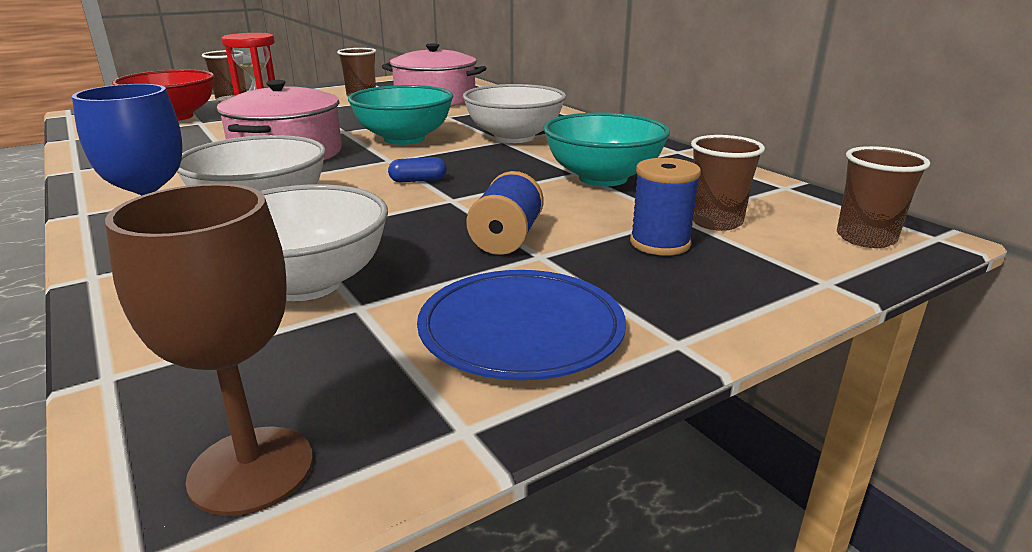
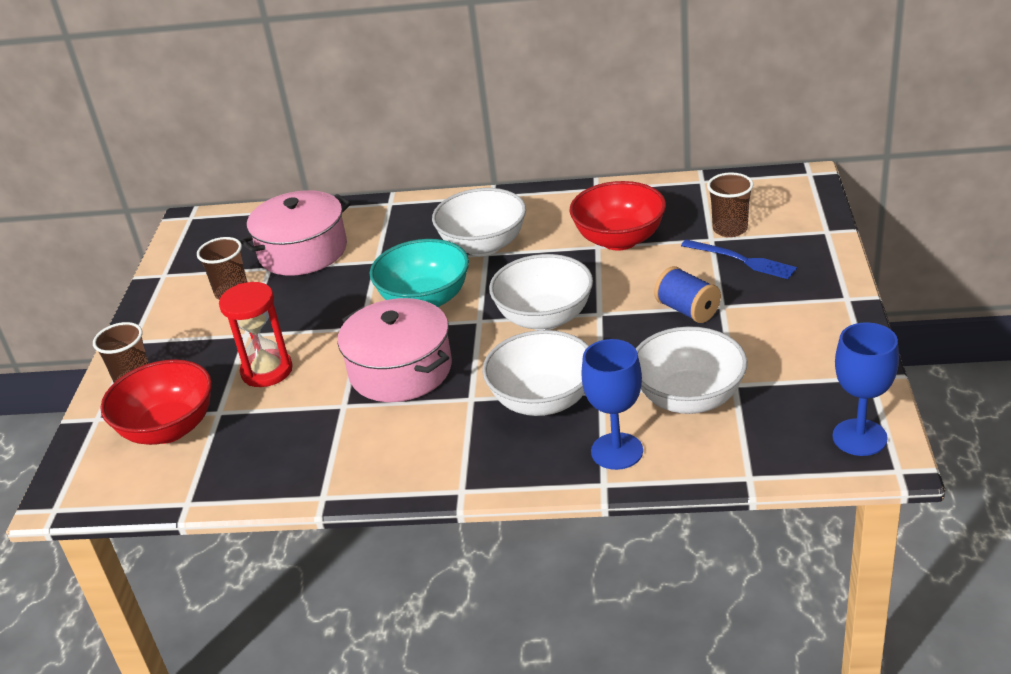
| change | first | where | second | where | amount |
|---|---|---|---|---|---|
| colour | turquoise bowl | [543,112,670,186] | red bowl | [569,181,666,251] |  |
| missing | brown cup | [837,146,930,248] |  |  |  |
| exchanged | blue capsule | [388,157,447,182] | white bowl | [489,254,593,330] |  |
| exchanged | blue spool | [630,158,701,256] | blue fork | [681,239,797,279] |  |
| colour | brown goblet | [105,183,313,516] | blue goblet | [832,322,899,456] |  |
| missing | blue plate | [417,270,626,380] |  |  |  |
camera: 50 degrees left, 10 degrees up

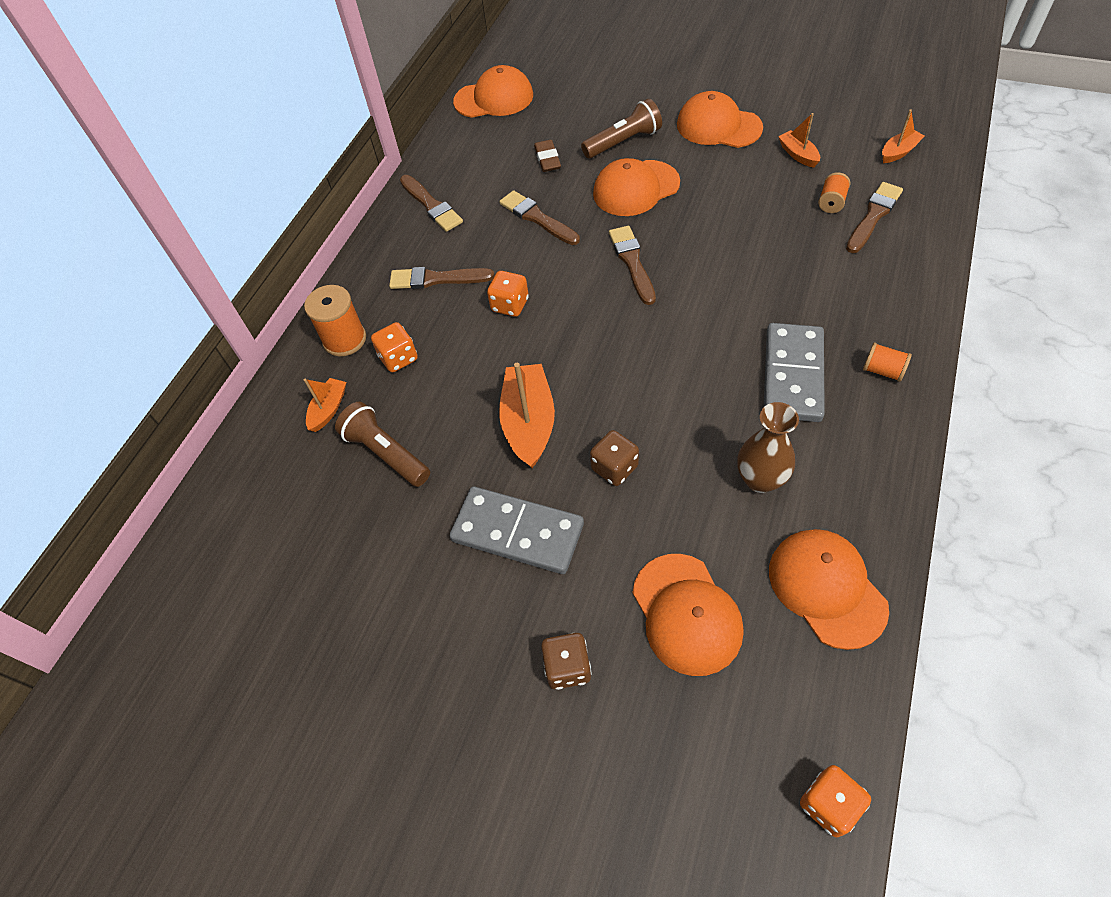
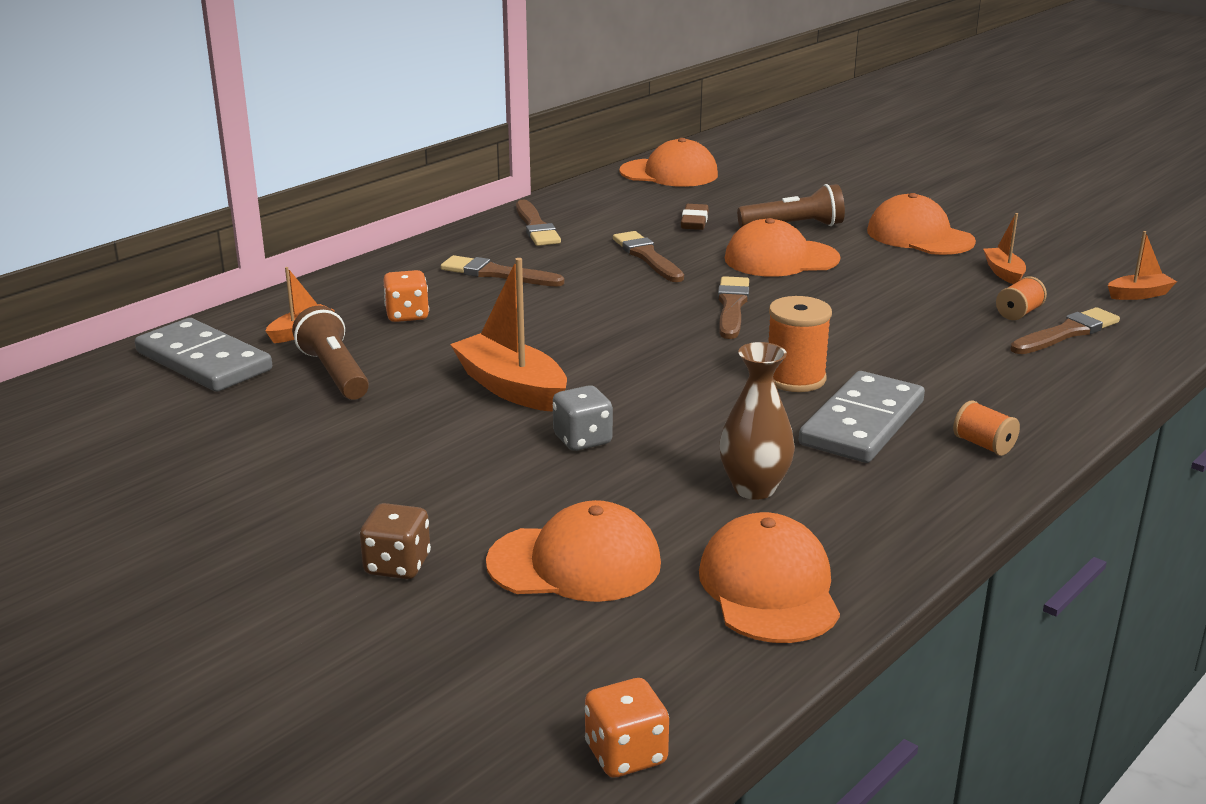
| change | first | where | second | where | amount |
|---|---|---|---|---|---|
| missing | orange dice | [487,271,529,317] |  |  |  |
| relocated | orange spool | [304,285,366,357] |  | [768,296,832,392] |  |
| spun | orange boat | [499,363,555,468] |  | [450,258,567,412] | 60 degrees counterclockwise |
| colour | brown dice | [590,430,639,486] | grey dice | [553,385,613,451] |  |
| relocated | grey domino | [450,486,584,574] |  | [135,318,272,392] |  |
| spun | orange cap | [633,554,744,676] |  | [486,500,661,602] | 90 degrees counterclockwise |
camera: 15 degrees right, 30 degrees down

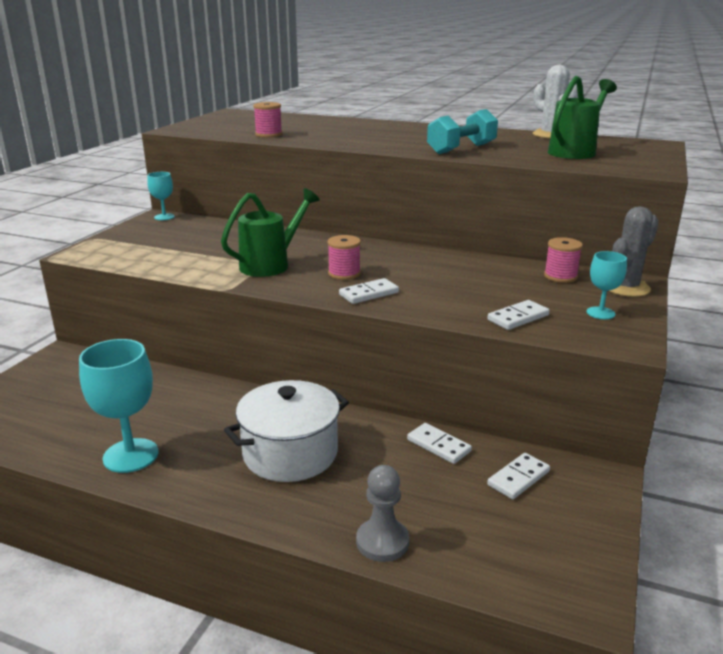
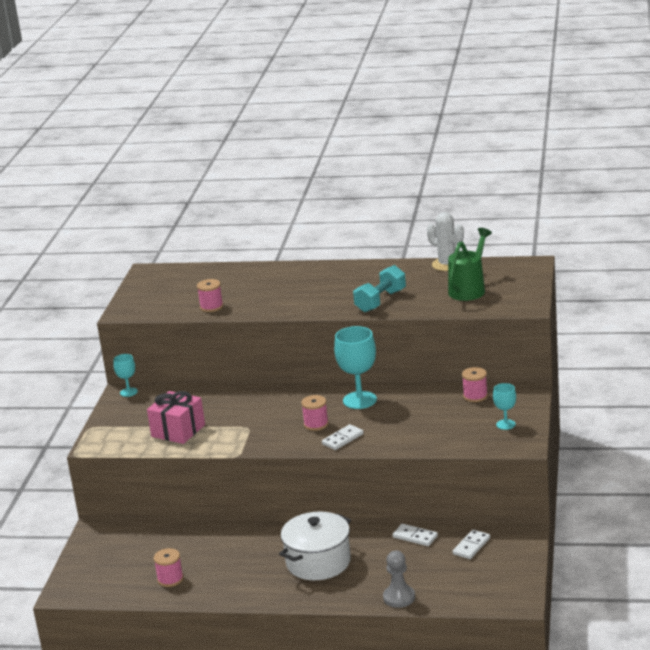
| change | first | where | second | where | amount |
|---|---|---|---|---|---|
| missing | green watering can | [221,188,320,277] |  |  |  |
| missing | grey cactus | [609,206,659,297] |  |  |  |
| missing | white domino | [488,300,550,330] |  |  |  |
| relocated | turquoise goblet | [79,339,159,473] |  | [334,326,377,409] |  |
| appeared |  |  | pink gift | [147,391,205,444] |  |
| appeared |  |  | pink spool | [154,548,184,587] |  |
camera: 10 degrees left, 0 degrees up

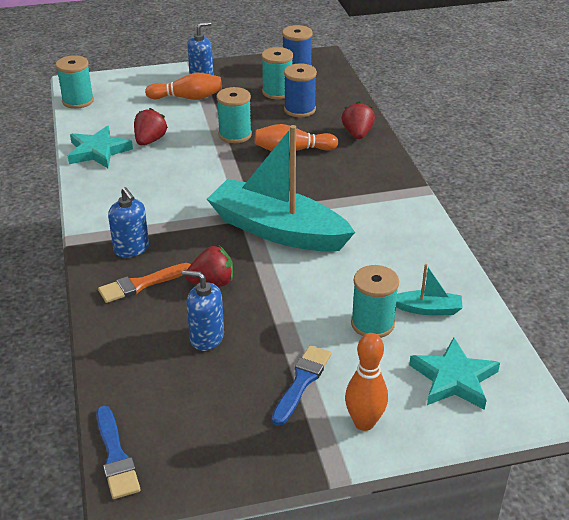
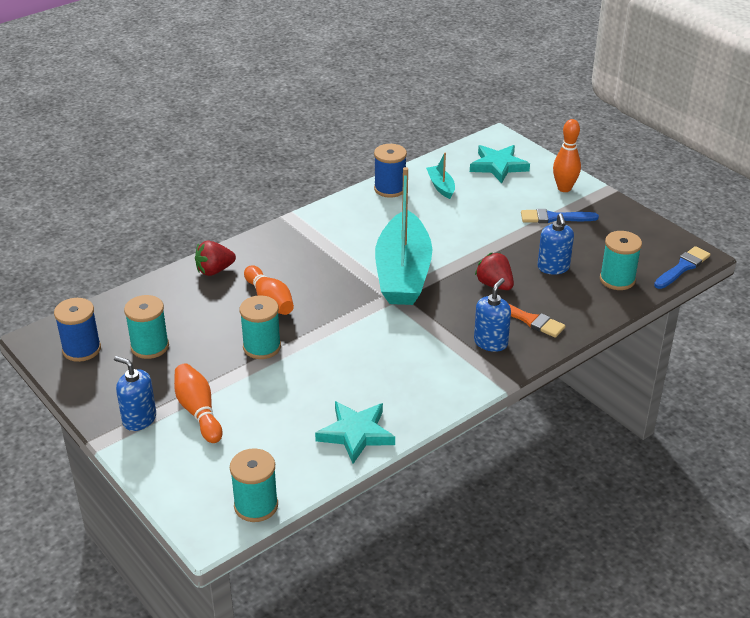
| change | first | where | second | where | amount |
|---|---|---|---|---|---|
| relocated | blue spool | [284,63,317,117] |  | [374,144,407,198] |  |
| missing | red strawberry | [134,108,168,145] |  |  |  |
| relocated | turquoise spool | [351,265,399,338] |  | [600,231,642,290] |  |
camera: 115 degrees left, 0 degrees up

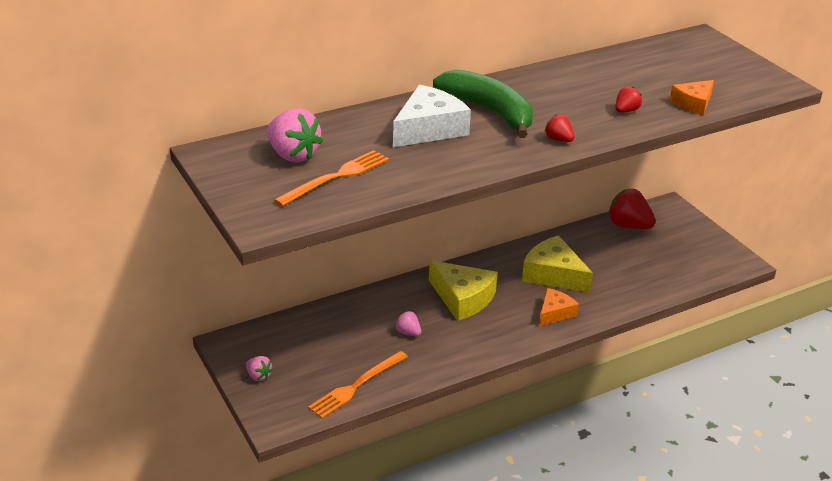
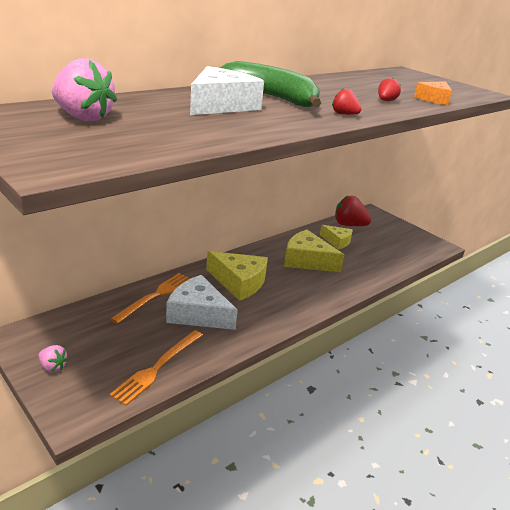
| change | first | where | second | where | amount |
|---|---|---|---|---|---|
| relocated | orange fork | [274,150,389,206] |  | [110,273,191,324] |  |
| missing | orange cheese | [539,288,579,326] |  |  |  |
| exchanged | pink strawberry | [395,311,421,336] | white cheese | [166,275,238,330] |  |
| appeared |  |  | yellow cheese | [320,225,353,249] |  |
camera: 15 degrees left, 5 degrees down

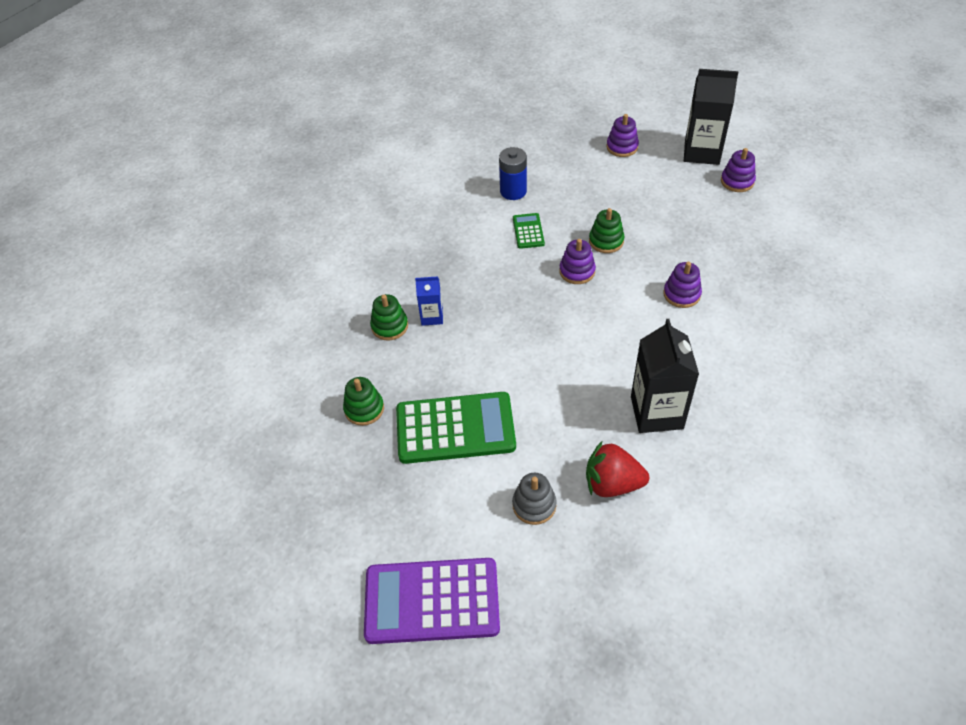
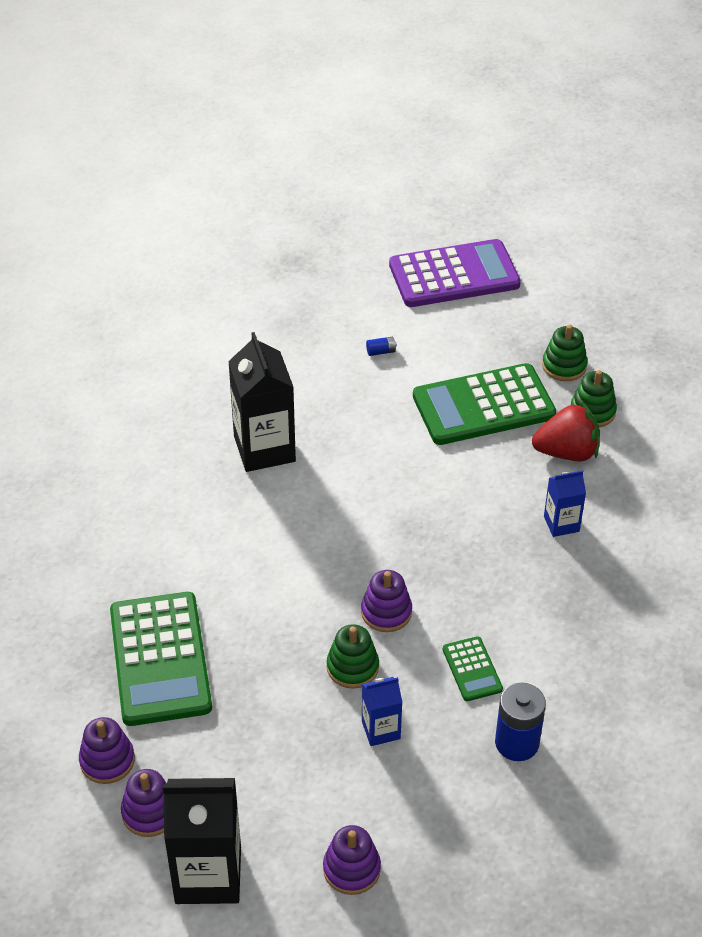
| change | first | where | second | where | amount |
|---|---|---|---|---|---|
| relocated | purple stacking toy | [663,262,702,308] |  | [79,717,135,784] |  |
| relocated | green stacking toy | [370,294,408,341] |  | [542,325,587,381] |  |
| relocated | red strawberry | [586,441,649,497] |  | [532,402,600,461] |  |
| exchanged | grey stacking toy | [512,473,557,525] | blue battery | [366,337,397,356] |  |
| appeared |  |  | green calculator | [110,592,212,726] |  |
| appeared |  |  | blue carton | [362,677,403,746] |  |
camera: 165 degrees right, 5 degrees down

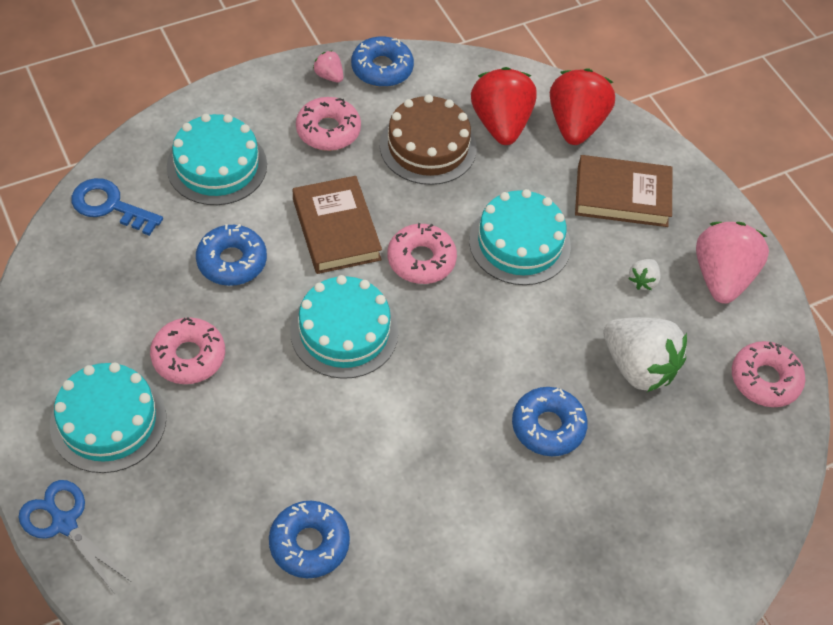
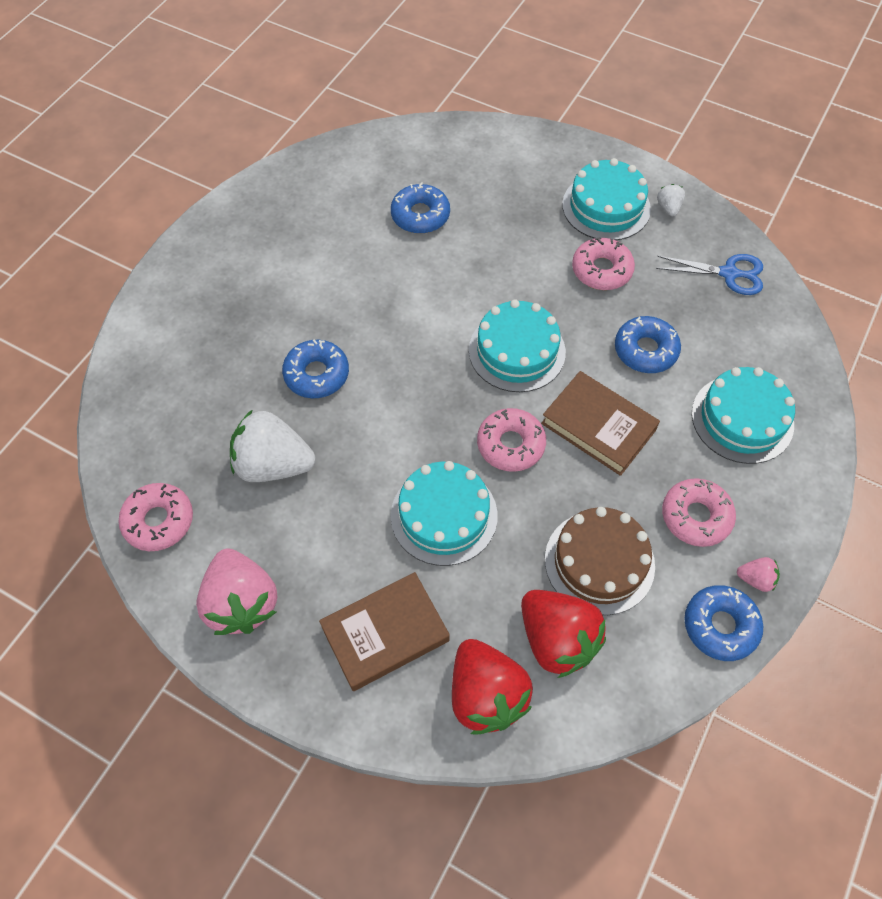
| change | first | where | second | where | amount |
|---|---|---|---|---|---|
| missing | blue key | [71,178,163,236] |  |  |  |
| relocated | white strawberry | [628,259,661,290] |  | [657,184,685,216] |  |
| relocated | blue scissors | [18,480,131,594] |  | [656,254,763,295] |  |
camera: 150 degrees right, 5 degrees up

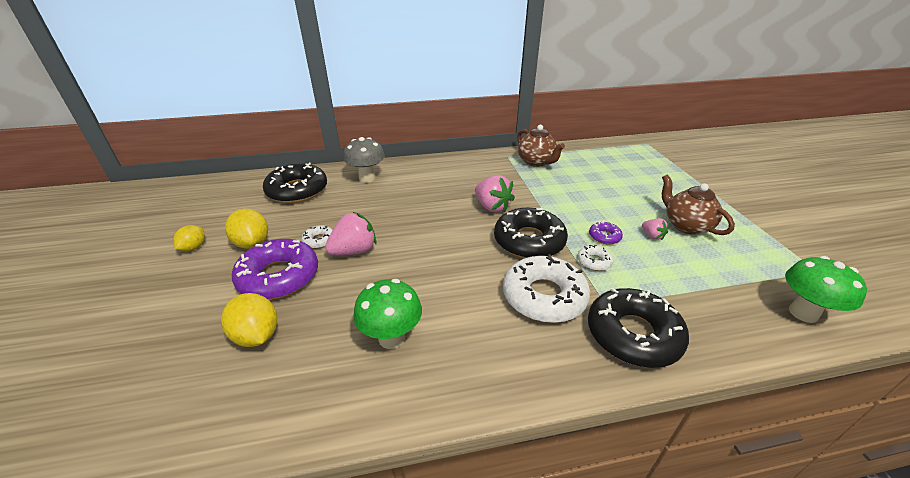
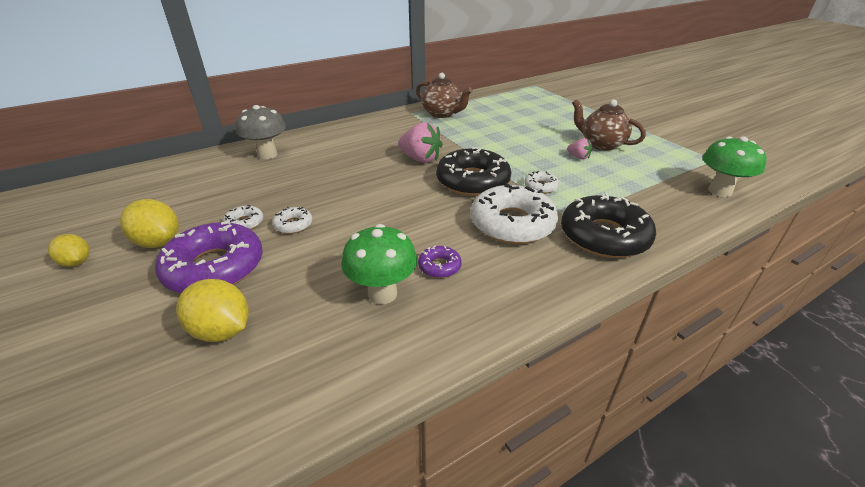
| change | first | where | second | where | amount |
|---|---|---|---|---|---|
| missing | black donut | [263,163,327,203] |  |  |  |
| exchanged | pink strawberry | [325,212,376,255] | white donut | [272,207,312,234] |  |
| relocated | purple donut | [589,221,623,244] |  | [418,246,462,278] |  |
| spun | yellow lemon | [173,225,205,251] |  | [48,234,90,267] | 45 degrees counterclockwise |
camera: 20 degrees left, 0 degrees up

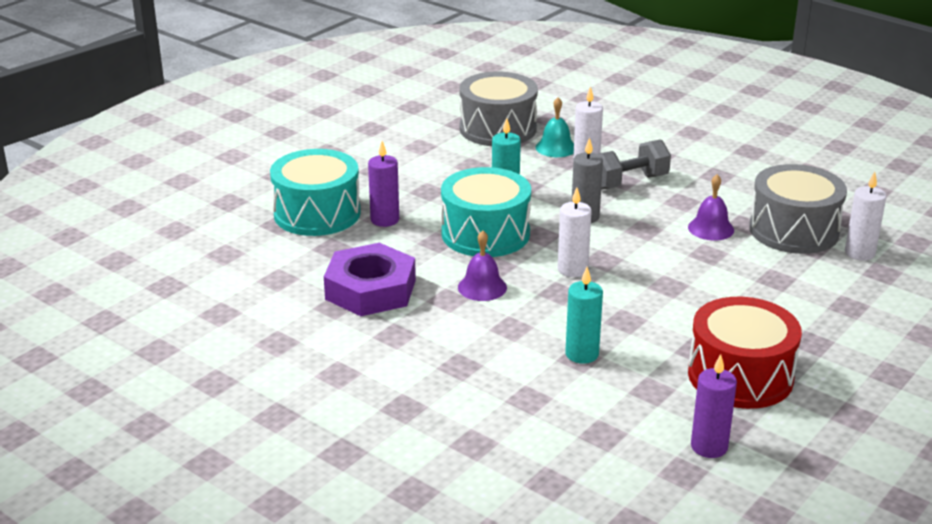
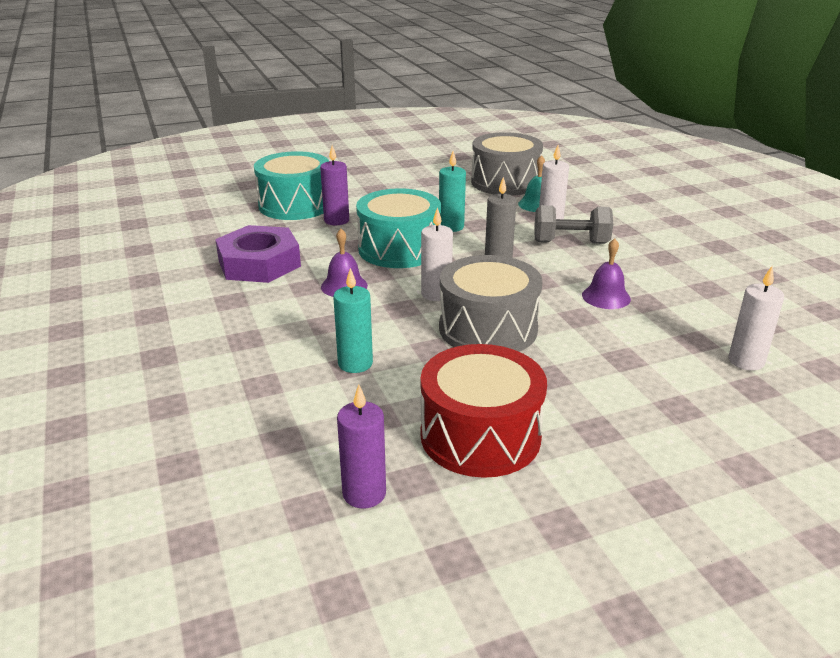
| change | first | where | second | where | amount |
|---|---|---|---|---|---|
| relocated | grey drum | [749,164,847,254] |  | [439,255,542,352] |  |
camera: 30 degrees right, 0 degrees up

